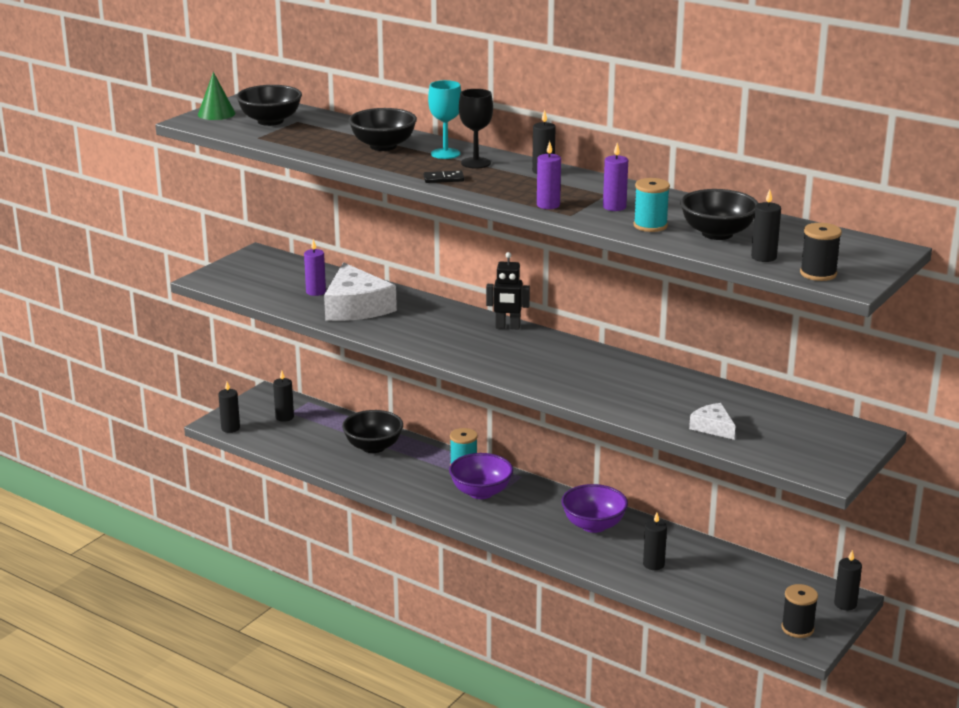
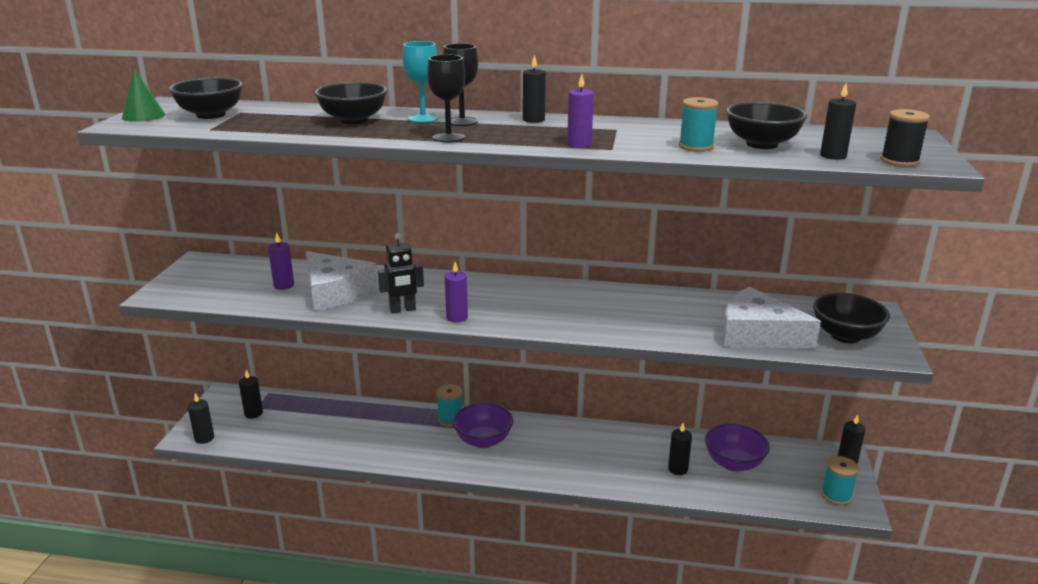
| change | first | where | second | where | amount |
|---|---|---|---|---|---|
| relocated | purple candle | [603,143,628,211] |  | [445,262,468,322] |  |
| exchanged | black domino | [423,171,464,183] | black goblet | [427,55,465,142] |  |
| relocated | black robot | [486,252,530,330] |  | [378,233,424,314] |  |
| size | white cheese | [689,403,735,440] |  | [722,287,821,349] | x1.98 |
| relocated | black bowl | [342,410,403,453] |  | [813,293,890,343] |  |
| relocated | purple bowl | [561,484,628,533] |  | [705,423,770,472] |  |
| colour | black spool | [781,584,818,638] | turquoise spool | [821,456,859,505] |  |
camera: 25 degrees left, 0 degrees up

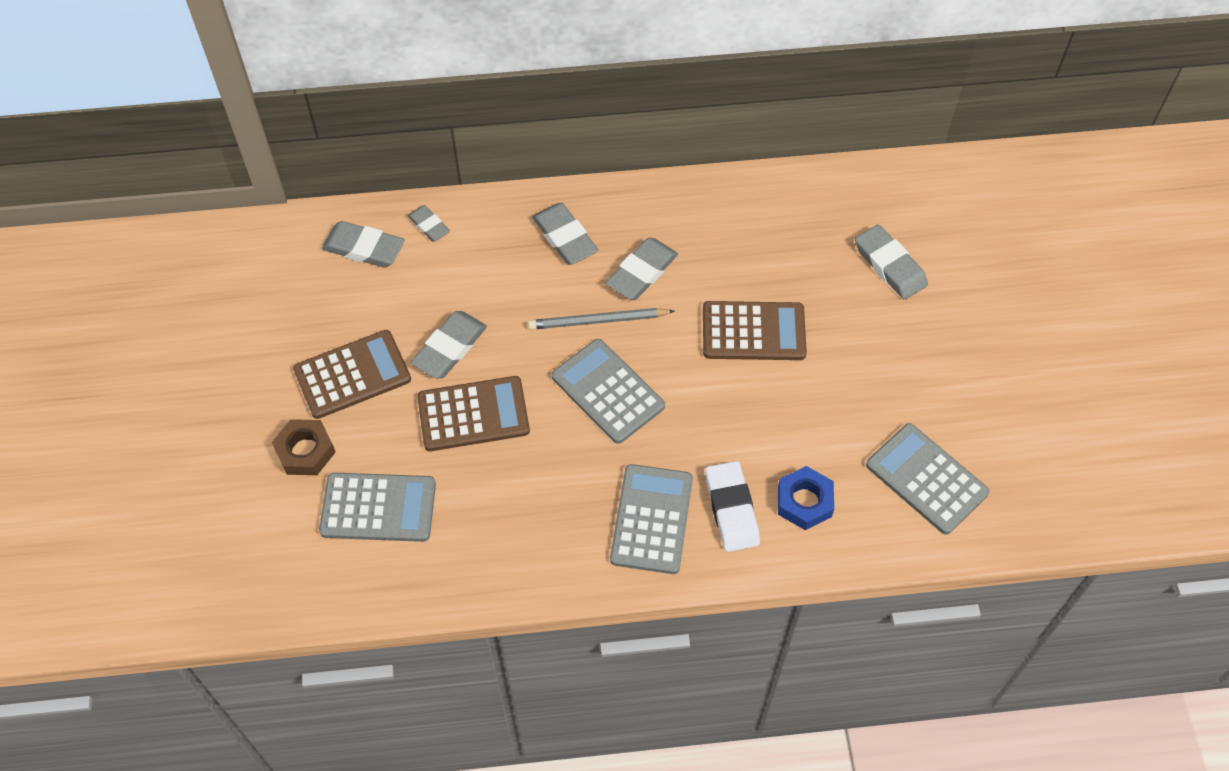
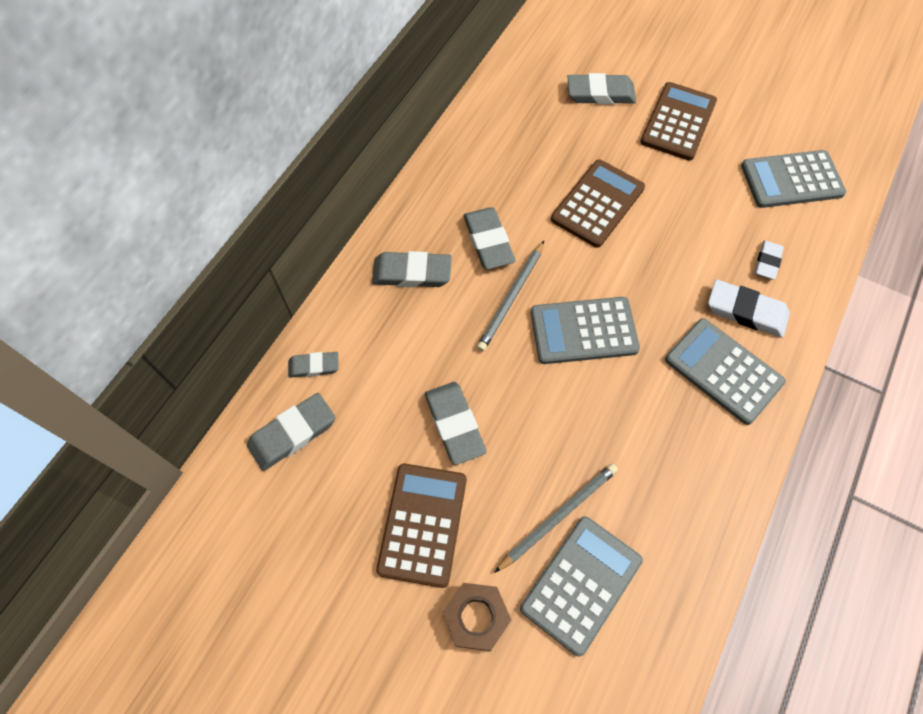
| change | first | where | second | where | amount |
|---|---|---|---|---|---|
| relocated | brown calculator | [417,376,530,451] |  | [640,82,717,161] |  |
| exchanged | blue nut | [778,466,834,530] | white eraser | [755,240,784,280] |  |
| appeared |  |  | grey pencil | [494,464,618,573] |  |
camera: 55 degrees left, 5 degrees up

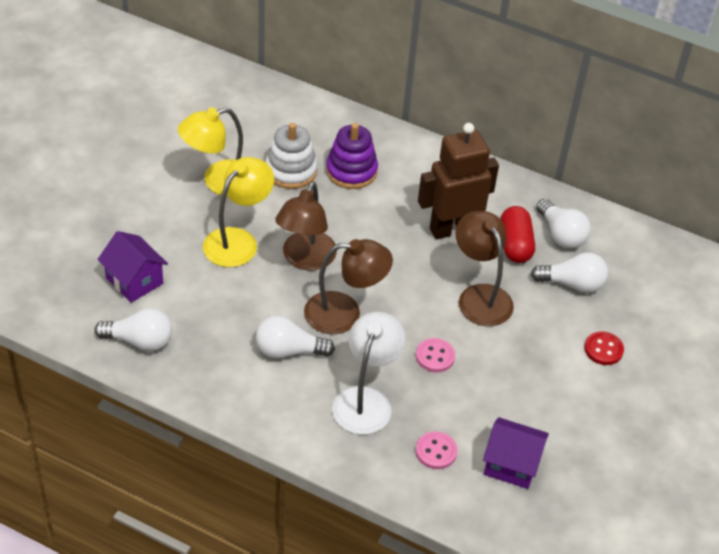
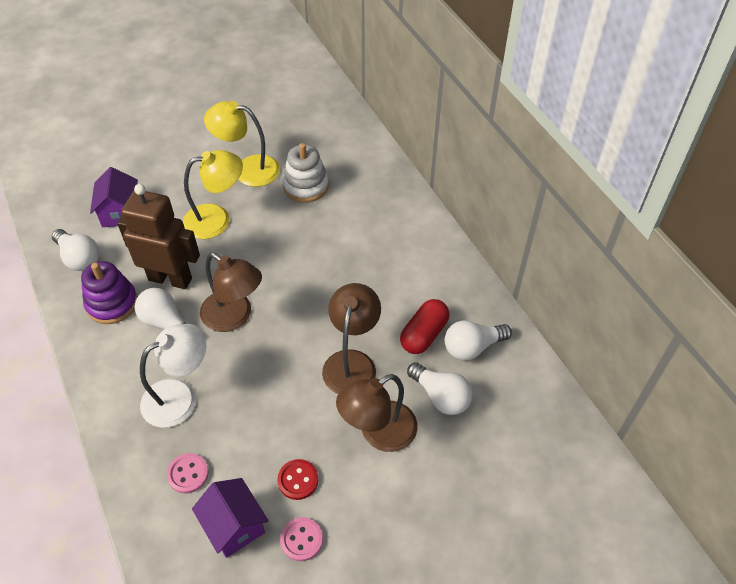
| change | first | where | second | where | amount |
|---|---|---|---|---|---|
| relocated | purple stacking toy | [326,123,378,189] |  | [81,261,138,324] |  |
| relocated | brown robot | [418,123,499,239] |  | [117,184,200,289] |  |
| relocated | brown lamp | [275,182,337,270] |  | [336,374,418,452] |  |
| spun | white light bulb | [536,199,591,249] |  | [444,320,512,361] | 60 degrees clockwise |
| relocated | red button | [584,331,624,365] |  | [277,459,318,500] |  |
| relocated | pink button | [416,338,455,372] |  | [280,517,323,561] |  |
camera: 40 degrees right, 5 degrees up

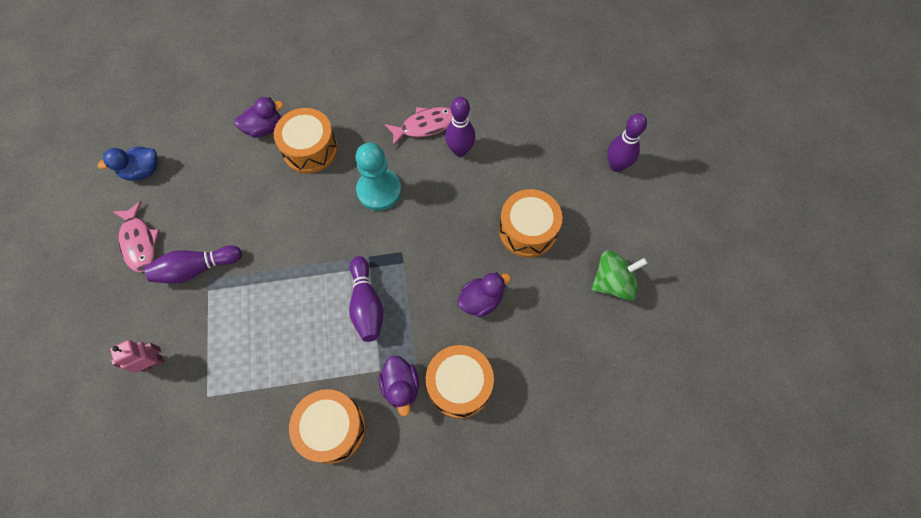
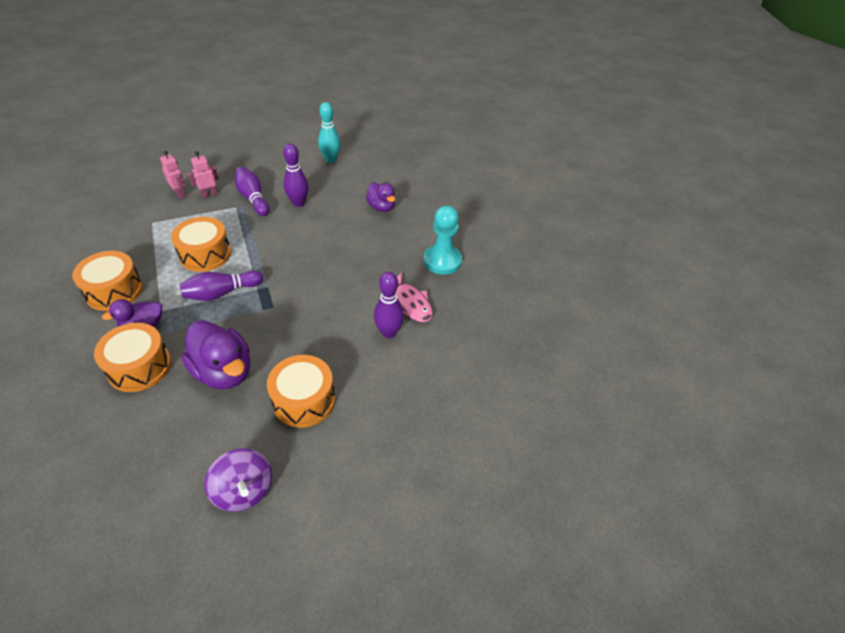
| change | first | where | second | where | amount |
|---|---|---|---|---|---|
| relocated | orange drum | [274,108,338,173] |  | [171,217,231,272] |  |
| relocated | purple bowling pin | [607,113,647,172] |  | [283,143,309,207] |  |
| relocated | turquoise pawn | [355,143,402,211] |  | [423,205,462,275] |  |
| exchanged | blue duck | [98,146,157,181] | turquoise bowling pin | [318,102,341,163] |  |
| missing | pink fish | [112,201,160,273] |  |  |  |
| colour | green spinning top | [591,251,648,301] | purple spinning top | [205,448,272,512] |  |
| size | purple duck | [458,272,511,317] |  | [181,320,250,389] | x1.65 |
| appeared |  |  | pink robot | [188,151,219,198] |  |
camera: 75 degrees right, 20 degrees down

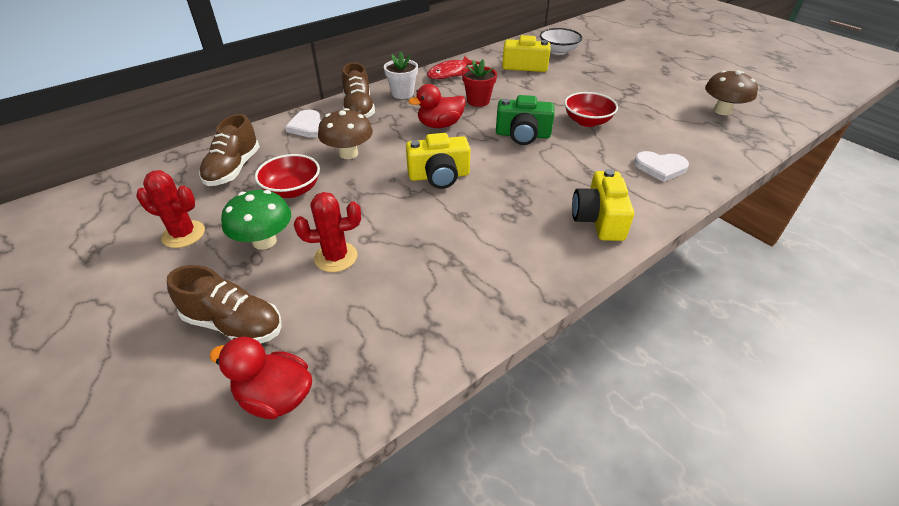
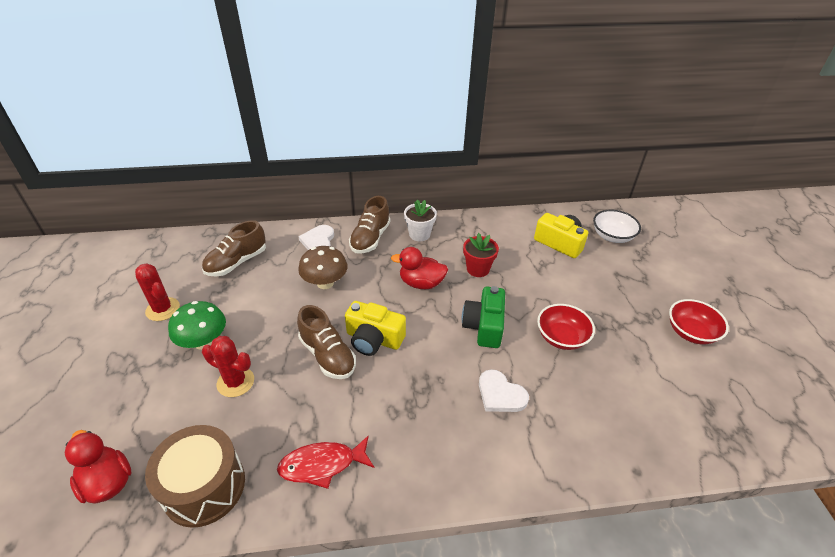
| change | first | where | second | where | amount |
|---|---|---|---|---|---|
| relocated | red fish | [427,56,480,79] |  | [277,435,374,489] |  |
| missing | brown mushroom | [705,70,758,115] |  |  |  |
| spun | green camera | [496,95,555,145] |  | [462,286,505,348] | 60 degrees clockwise |
| relocated | white heart | [634,151,689,182] |  | [479,369,529,412] |  |
| relocated | red bowl | [255,154,320,198] |  | [669,299,729,345] |  |
| missing | yellow camera | [572,169,634,241] |  |  |  |
| relocated | brown shoe | [167,265,282,344] |  | [297,305,356,379] |  |
| appeared |  |  | brown drum | [145,425,245,528] |  |
camera: 30 degrees right, 0 degrees up

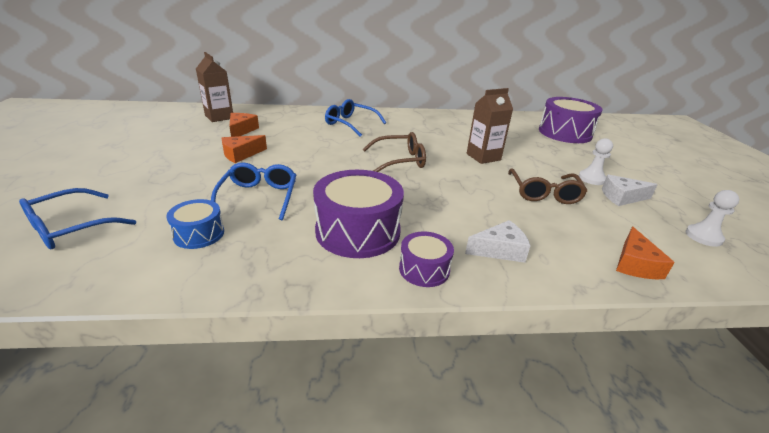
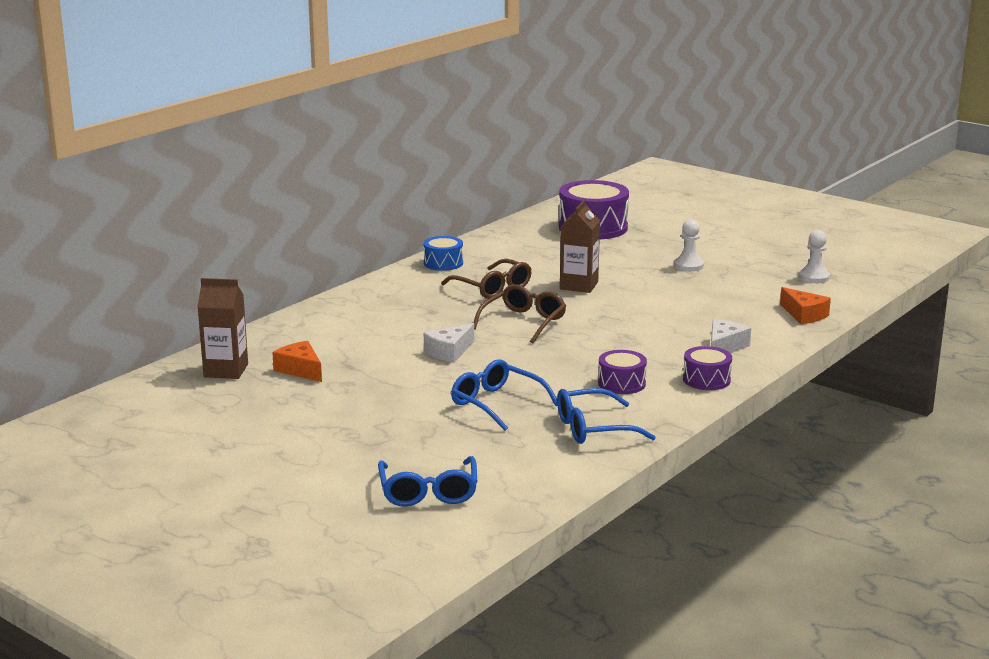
| change | first | where | second | where | amount |
|---|---|---|---|---|---|
| relocated | blue glasses | [325,99,386,137] |  | [557,388,656,444] |  |
| missing | orange cheese | [222,135,267,163] |  |  |  |
| relocated | brown glasses | [508,168,587,204] |  | [441,259,532,299] |  |
| size | purple drum | [313,170,404,258] |  | [598,350,647,394] | x0.54 |
| relocated | white cheese | [602,174,658,206] |  | [424,323,474,363] |  |
| relocated | blue drum | [166,199,224,249] |  | [423,236,463,271] |  |
camera: 45 degrees left, 10 degrees down

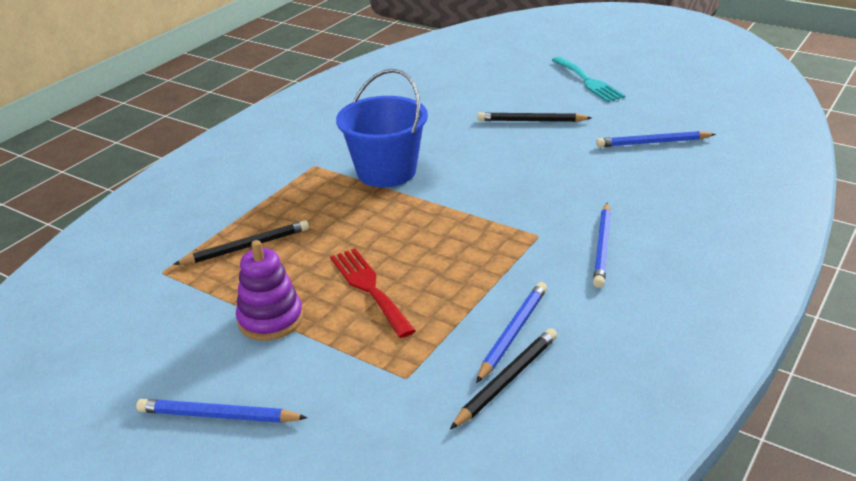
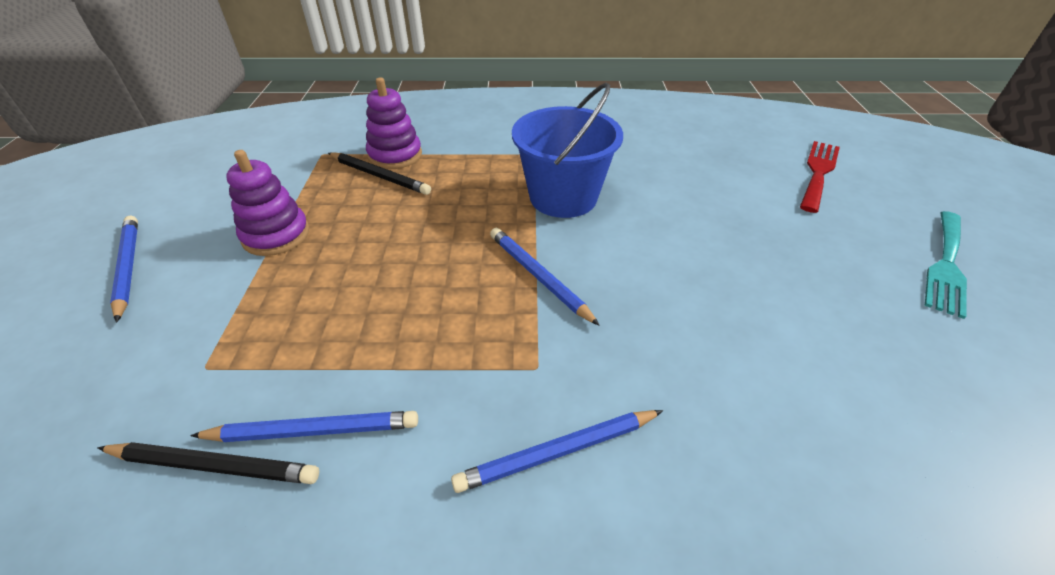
| change | first | where | second | where | amount |
|---|---|---|---|---|---|
| missing | black pencil | [478,112,592,122] |  |  |  |
| relocated | blue pencil | [596,131,716,147] |  | [490,228,600,326] |  |
| relocated | red fork | [330,248,416,338] |  | [800,141,840,213] |  |
| appeared |  |  | purple stacking toy | [366,77,422,169] |  |
camera: 55 degrees right, 10 degrees up

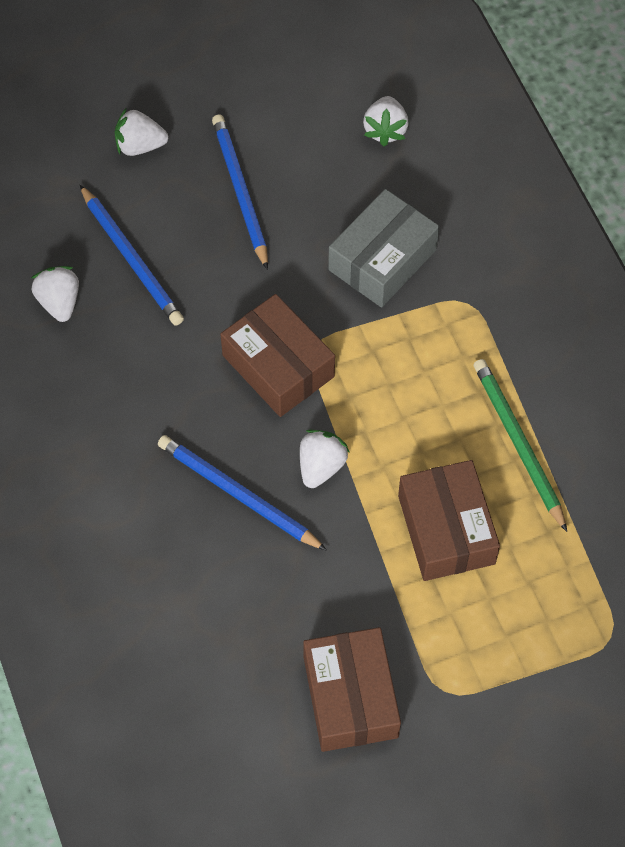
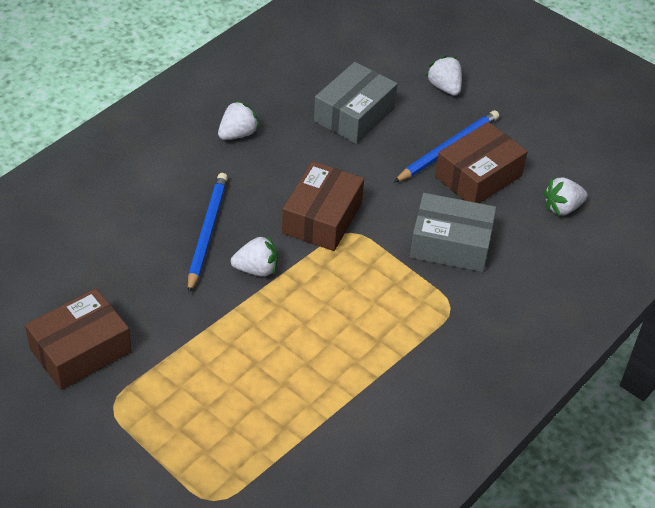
| change | first | where | second | where | amount |
|---|---|---|---|---|---|
| exchanged | blue pencil | [80,185,184,325] | grey box | [314,62,397,144] |  |
| relocated | white strawberry | [31,266,79,322] |  | [218,100,260,140] |  |
| missing | green pencil | [474,359,567,532] |  |  |  |
| relocated | brown box | [398,460,500,581] |  | [435,122,528,203] |  |
camera: 60 degrees right, 15 degrees down

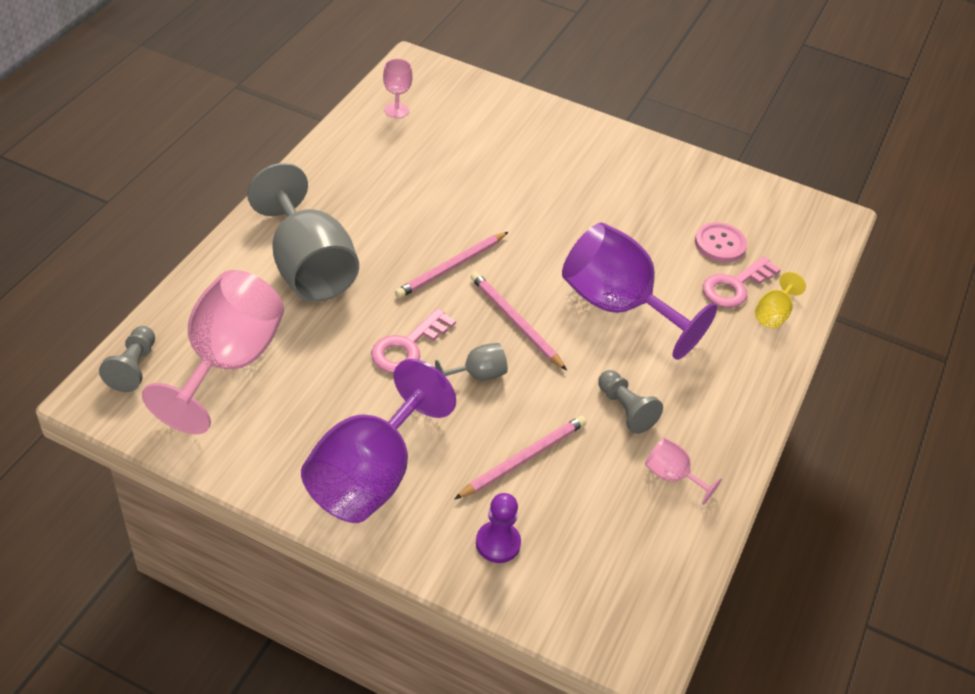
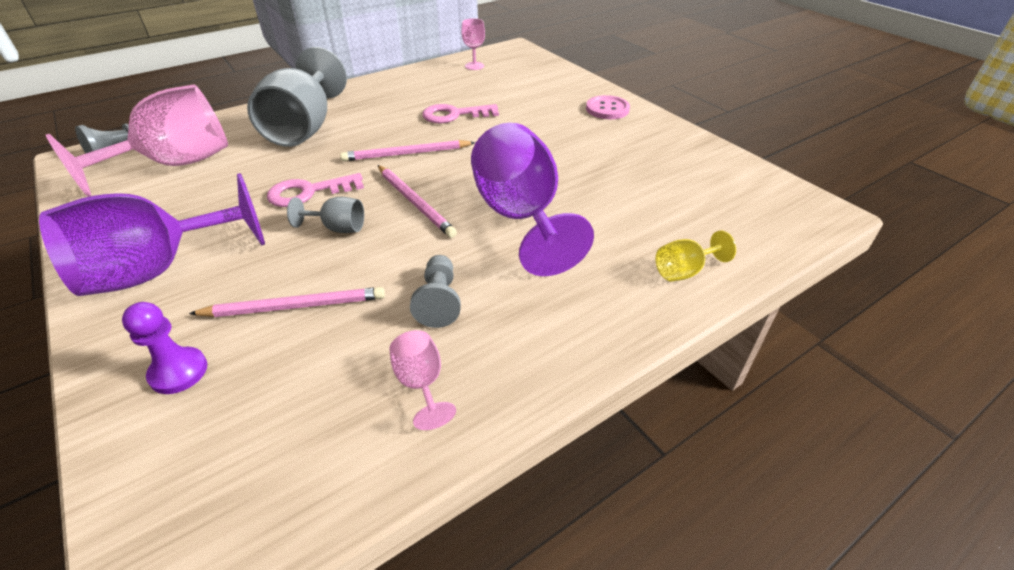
| change | first | where | second | where | amount |
|---|---|---|---|---|---|
| relocated | pink button | [695,222,747,262] |  | [586,95,630,119] |  |
| relocated | pink key | [703,256,781,308] |  | [422,104,499,123] |  |
| spun | pink pencil | [471,272,567,371] |  | [378,165,457,238] | 150 degrees clockwise |
camera: 35 degrees right, 5 degrees down

